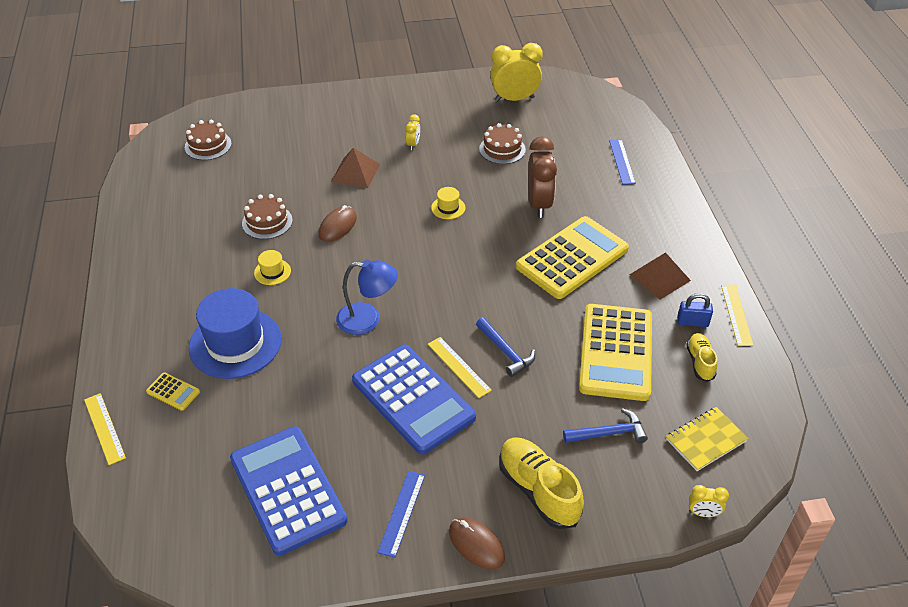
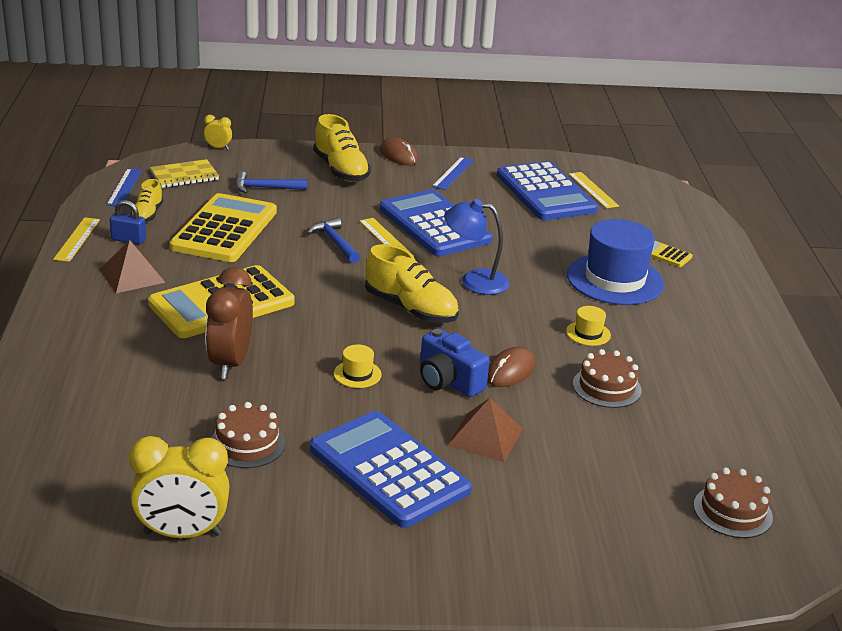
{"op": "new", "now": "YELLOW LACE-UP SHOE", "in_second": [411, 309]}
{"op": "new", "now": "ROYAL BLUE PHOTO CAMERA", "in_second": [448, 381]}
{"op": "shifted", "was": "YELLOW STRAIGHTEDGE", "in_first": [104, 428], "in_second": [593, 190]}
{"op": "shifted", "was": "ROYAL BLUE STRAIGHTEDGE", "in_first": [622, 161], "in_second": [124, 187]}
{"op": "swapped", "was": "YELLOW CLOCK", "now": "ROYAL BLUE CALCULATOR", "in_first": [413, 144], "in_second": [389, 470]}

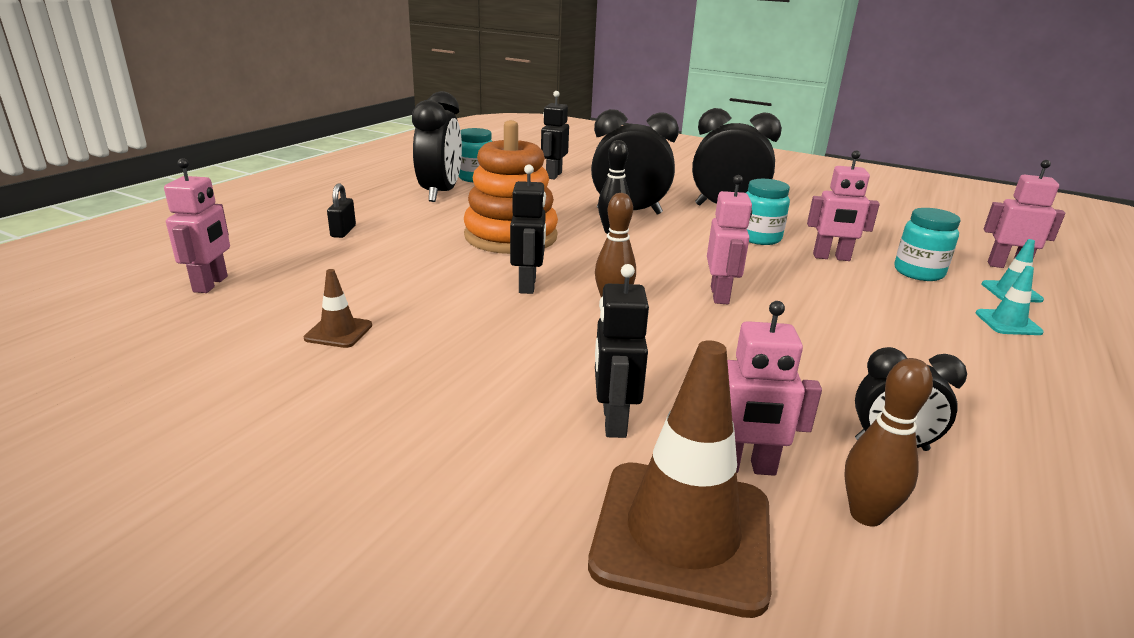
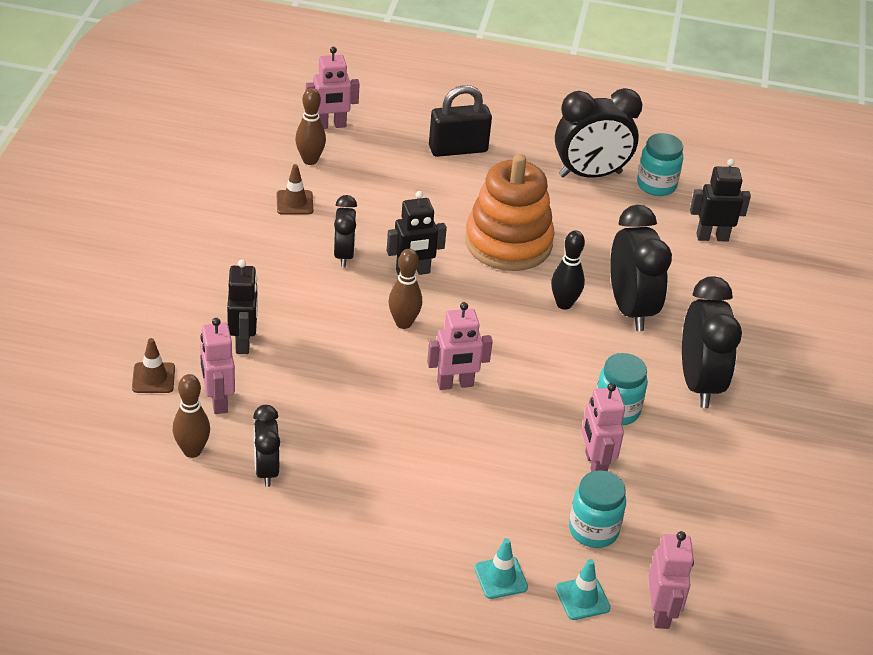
{"op": "new", "now": "RUSSET TENPIN", "in_second": [310, 160]}
{"op": "new", "now": "JET-BLACK CLOCK", "in_second": [344, 255]}
{"op": "rotated", "was": "JET-BLACK ROBOT FIGURE", "in_first": [613, 421], "in_second": [243, 342], "clockwise": 105}
{"op": "scaled", "was": "JET-BLACK PADLOCK", "in_first": [343, 231], "in_second": [458, 149], "ratio": 1.77}
{"op": "scaled", "was": "RUSSET TRAFFIC CONE", "in_first": [682, 534], "in_second": [153, 378], "ratio": 0.46}

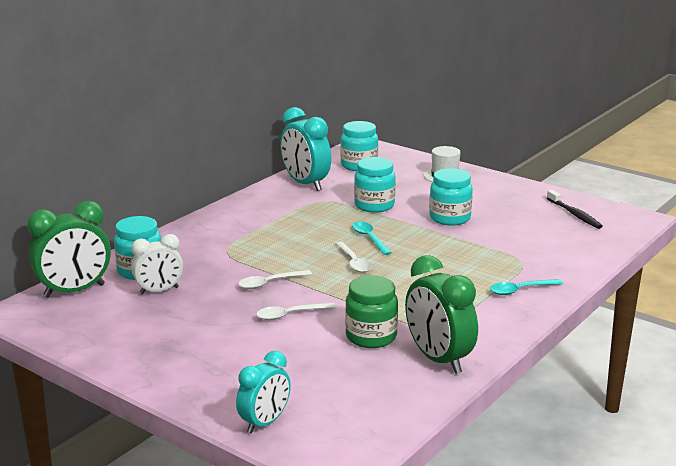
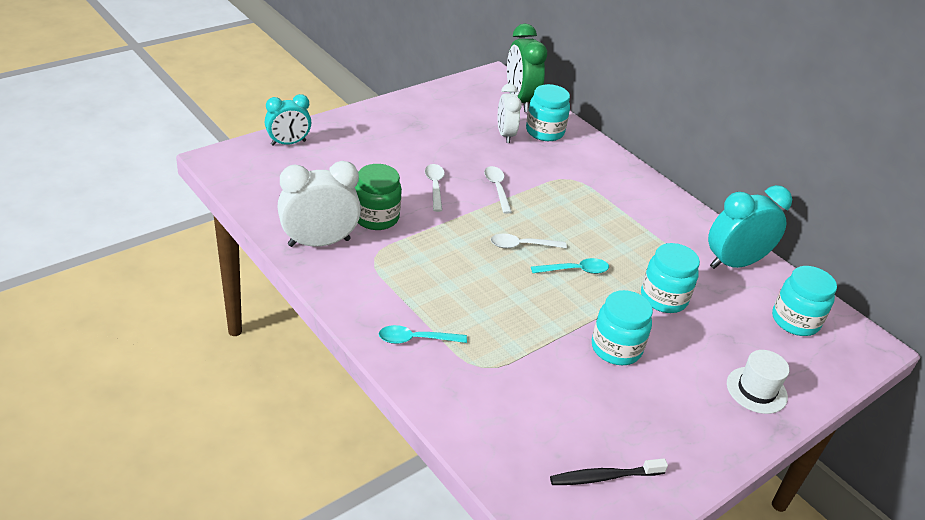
{"op": "repainted", "was": "GREEN CLOCK", "now": "SNOW-WHITE CLOCK", "in_first": [438, 359], "in_second": [319, 242]}
{"op": "rotated", "was": "TEAL CLOCK", "in_first": [264, 423], "in_second": [288, 143], "clockwise": -75}
{"op": "rotated", "was": "TEAL TEASPOON", "in_first": [520, 290], "in_second": [416, 339], "clockwise": -90}

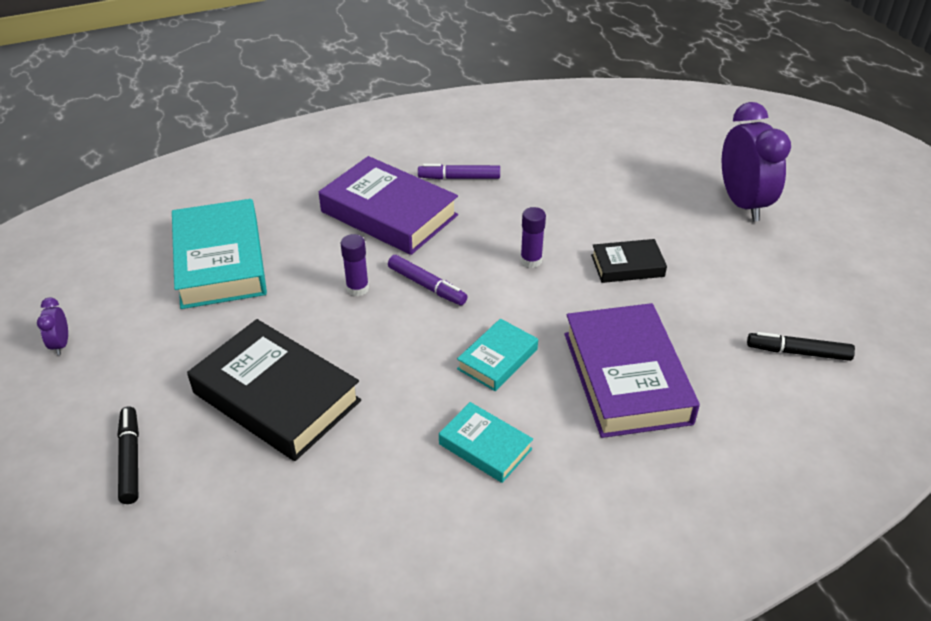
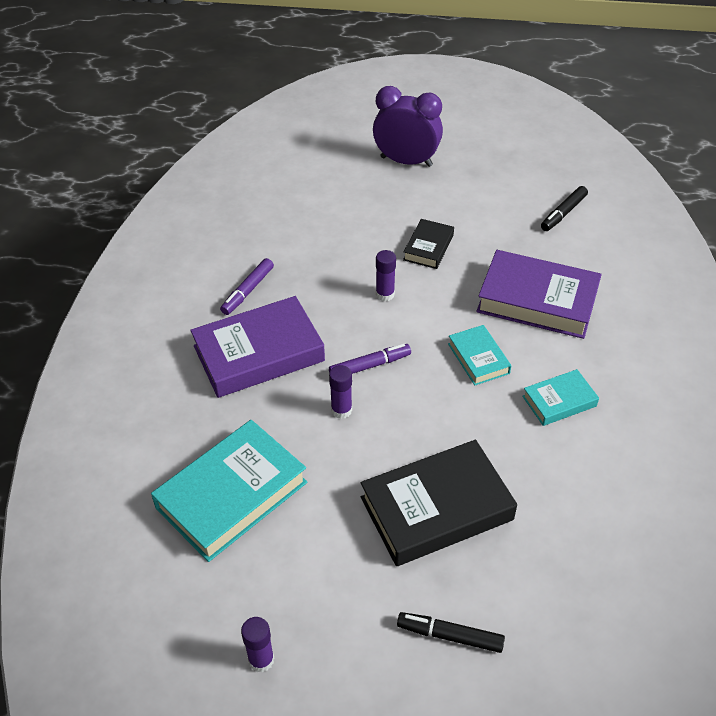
{"op": "swapped", "was": "PURPLE CLOCK", "now": "PURPLE GLUE", "in_first": [61, 344], "in_second": [261, 659]}
{"op": "rotated", "was": "TEAL HARDCOVER", "in_first": [220, 261], "in_second": [231, 495], "clockwise": -60}

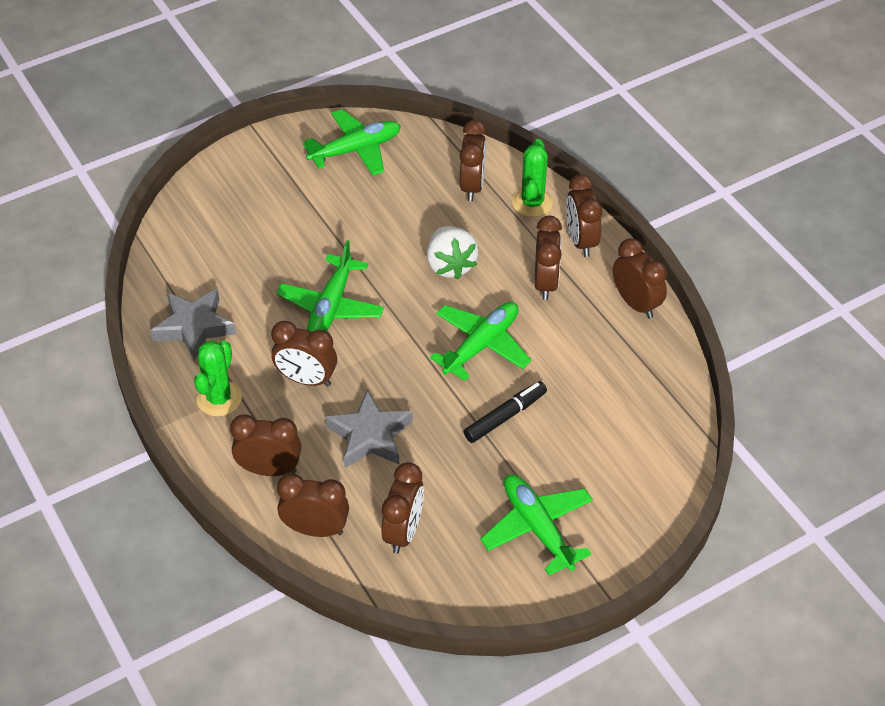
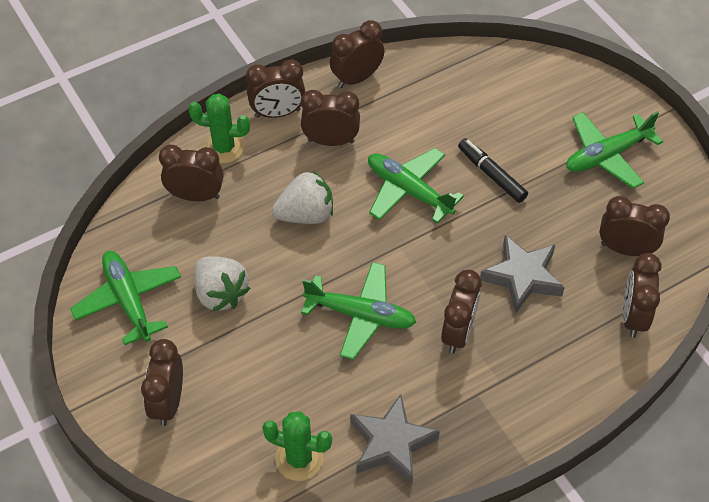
{"op": "new", "now": "SNOW-WHITE STRAWBERRY", "in_second": [221, 294]}
{"op": "shifted", "was": "GREEN CACTUS", "in_first": [219, 399], "in_second": [299, 459]}
{"op": "shifted", "was": "RUSSET CLOCK", "in_first": [269, 470], "in_second": [168, 402]}

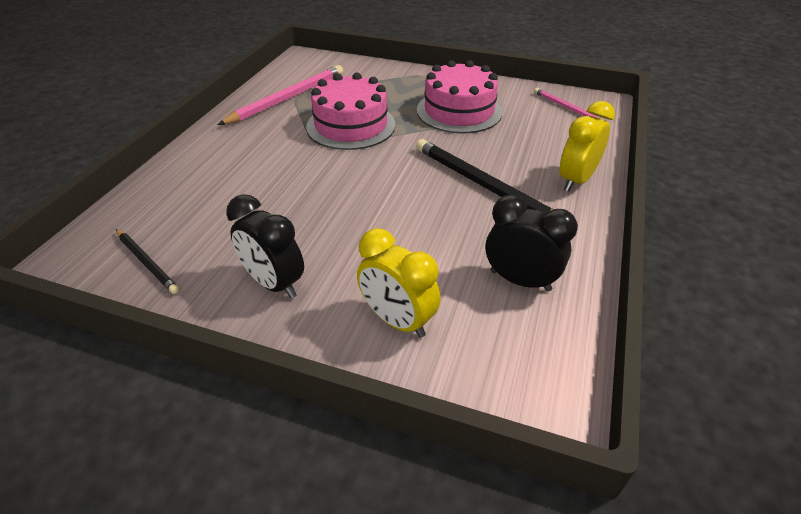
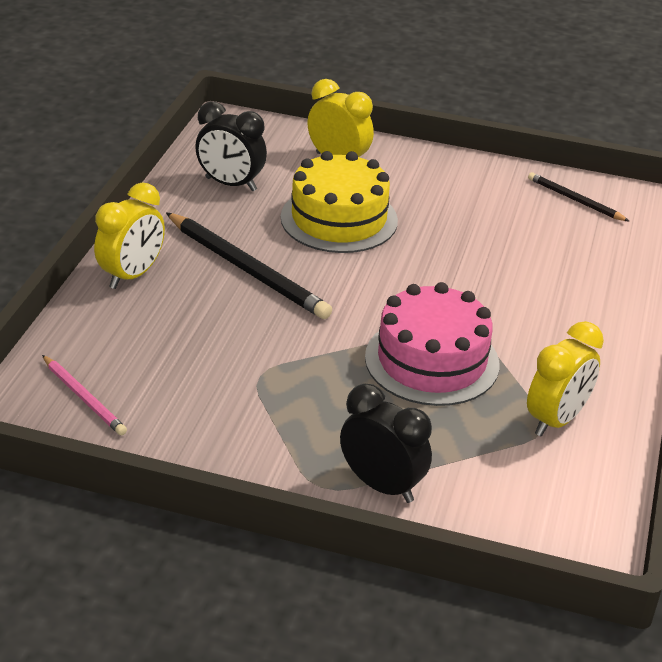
{"op": "gone", "was": "PINK LAYER CAKE", "in_first": [459, 111]}
{"op": "new", "now": "YELLOW LAYER CAKE", "in_second": [339, 219]}
{"op": "shifted", "was": "JET-BLACK CLOCK", "in_first": [274, 283], "in_second": [382, 485]}
{"op": "swapped", "was": "PINK PENCIL", "now": "YELLOW CLOCK", "in_first": [287, 98], "in_second": [556, 420]}

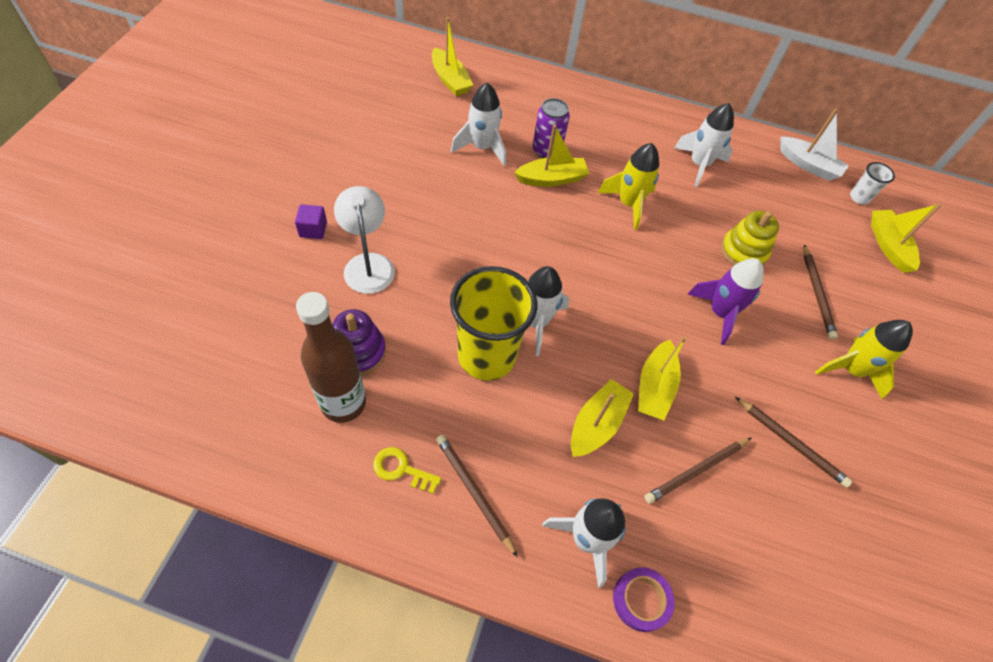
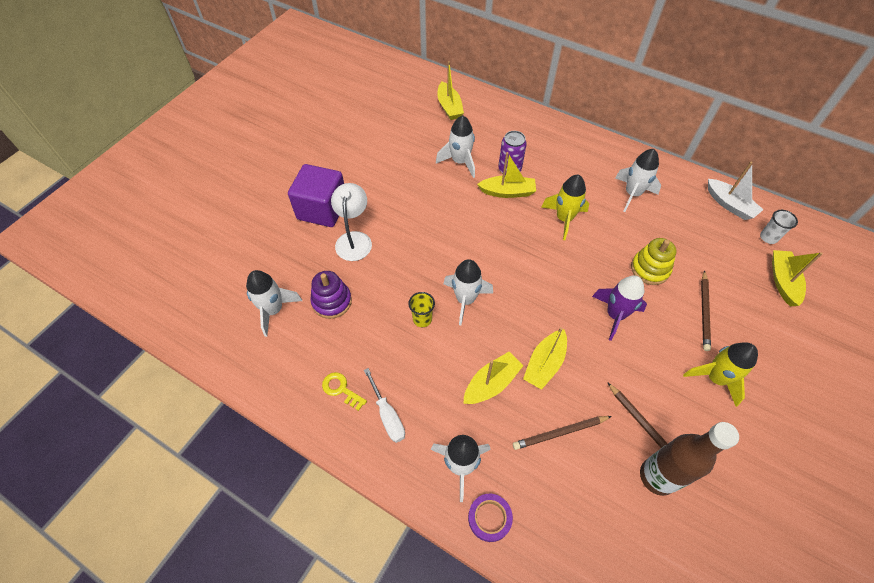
{"op": "new", "now": "SNOW-WHITE TOY ROCKET", "in_second": [274, 310]}
{"op": "shifted", "was": "RUSSET DRINK BOTTLE", "in_first": [343, 403], "in_second": [657, 476]}
{"op": "swapped", "was": "RUSSET PENCIL", "now": "SNOW-WHITE HAND SCREWDRIVER", "in_first": [474, 493], "in_second": [388, 416]}
{"op": "scaled", "was": "PURPLE BLOCK", "in_first": [313, 229], "in_second": [322, 209], "ratio": 2.34}
{"op": "scaled", "was": "YELLOW TUMBLER", "in_first": [486, 356], "in_second": [422, 319], "ratio": 0.44}

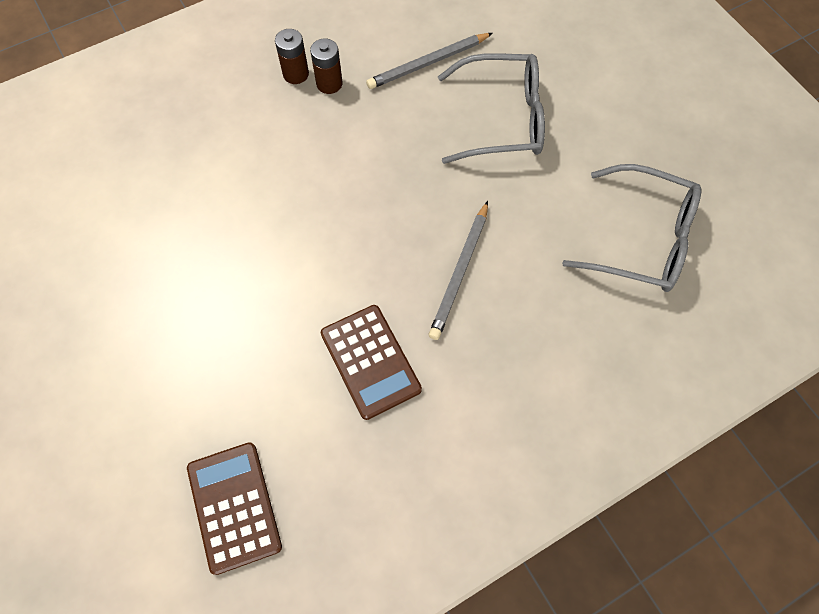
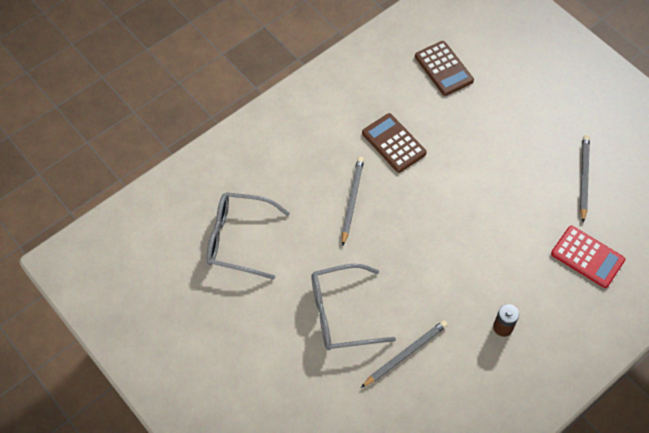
{"op": "gone", "was": "RUSSET POWER CELL", "in_first": [329, 84]}
{"op": "new", "now": "CRIMSON CALCULATOR", "in_second": [587, 257]}
{"op": "new", "now": "ASH-GREY PENCIL", "in_second": [583, 178]}

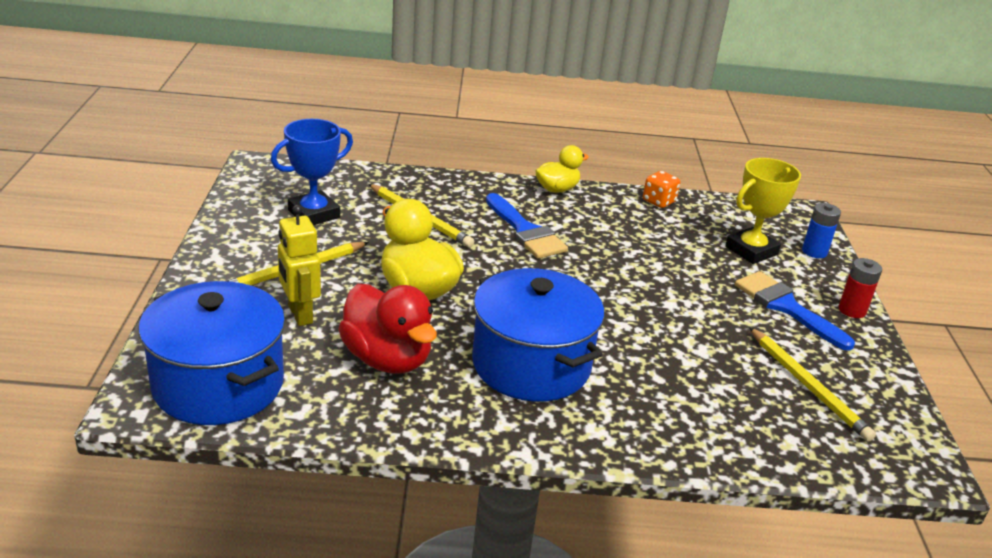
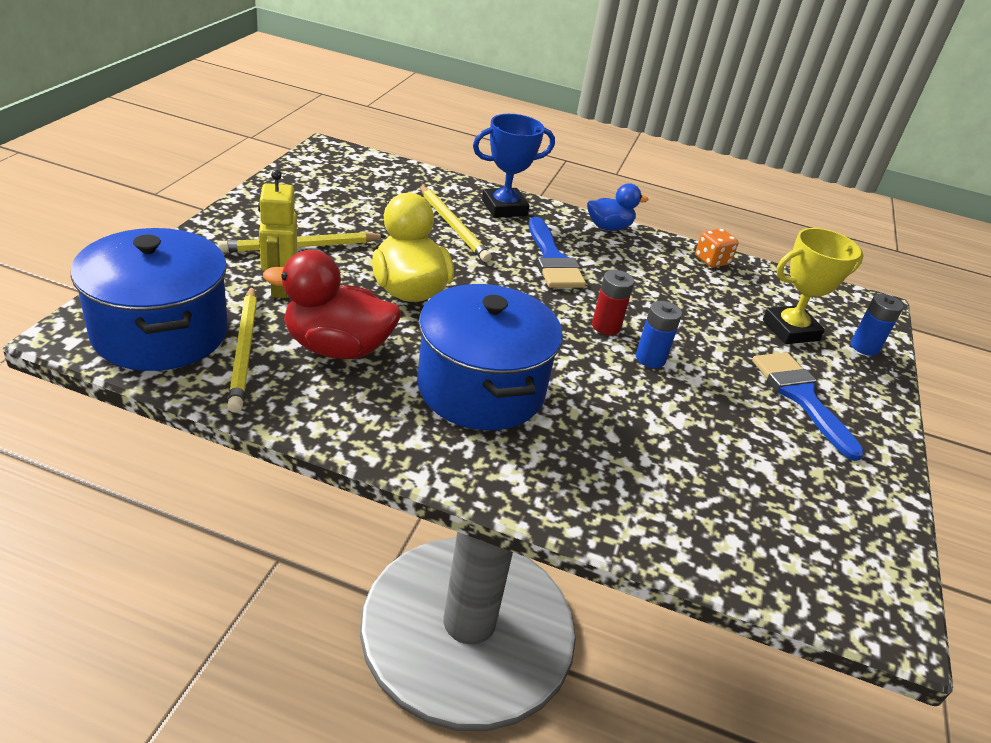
{"op": "new", "now": "ROYAL BLUE POWER CELL", "in_second": [650, 358]}
{"op": "shifted", "was": "ROYAL BLUE PRIZE CUP", "in_first": [314, 214], "in_second": [504, 208]}
{"op": "shifted", "was": "YELLOW PENCIL", "in_first": [808, 386], "in_second": [245, 350]}
{"op": "shifted", "was": "CRIMSON POWER CELL", "in_first": [852, 310], "in_second": [606, 326]}
{"op": "repainted", "was": "YELLOW DUCK", "now": "ROYAL BLUE DUCK", "in_first": [557, 189], "in_second": [609, 227]}
{"op": "rotated", "was": "CRIMSON DUCK", "in_first": [387, 359], "in_second": [337, 348], "clockwise": 120}

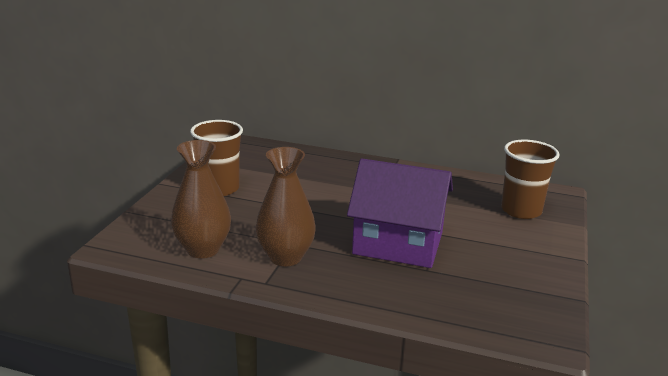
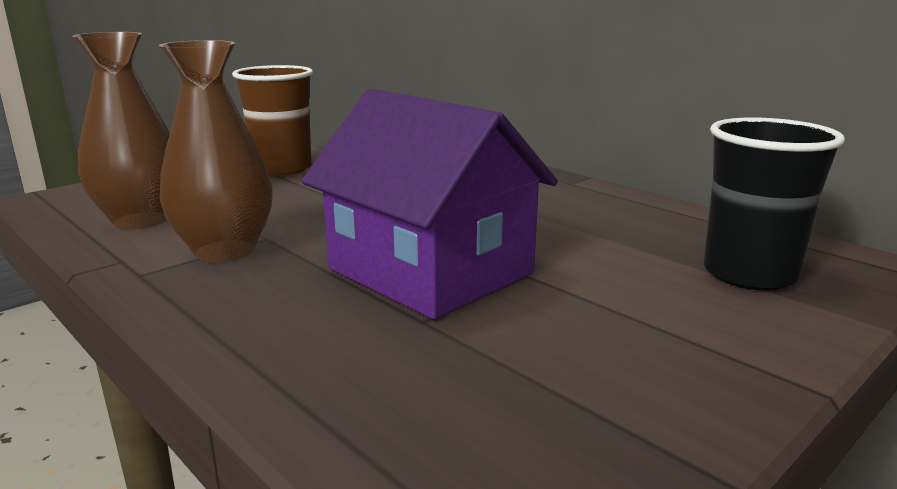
{"op": "repainted", "was": "RUSSET TUMBLER", "now": "JET-BLACK TUMBLER", "in_first": [521, 210], "in_second": [749, 274]}

